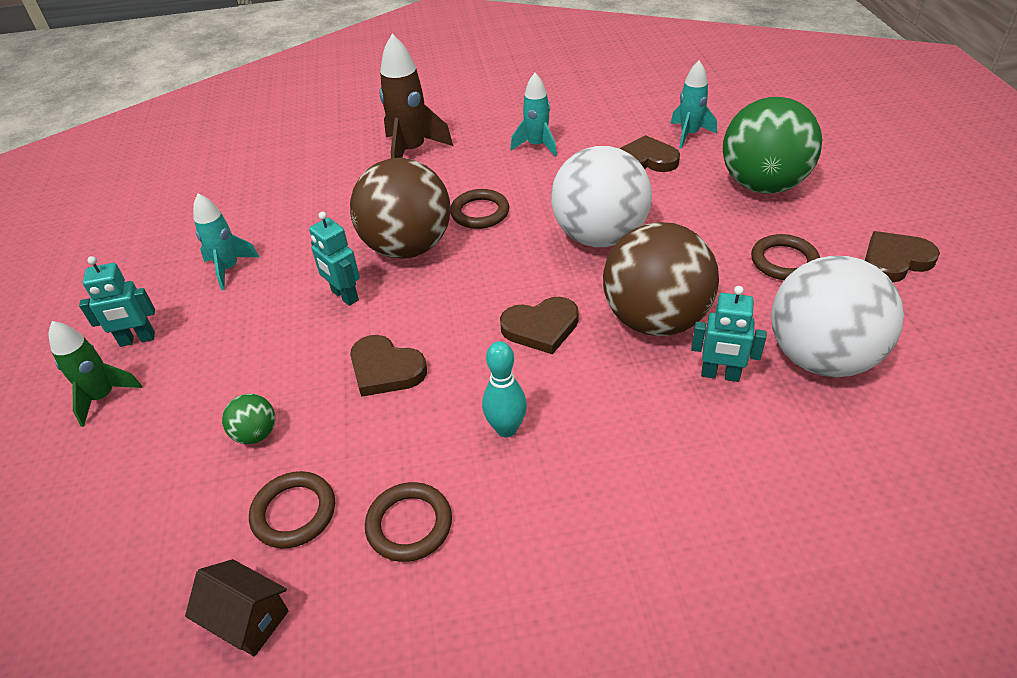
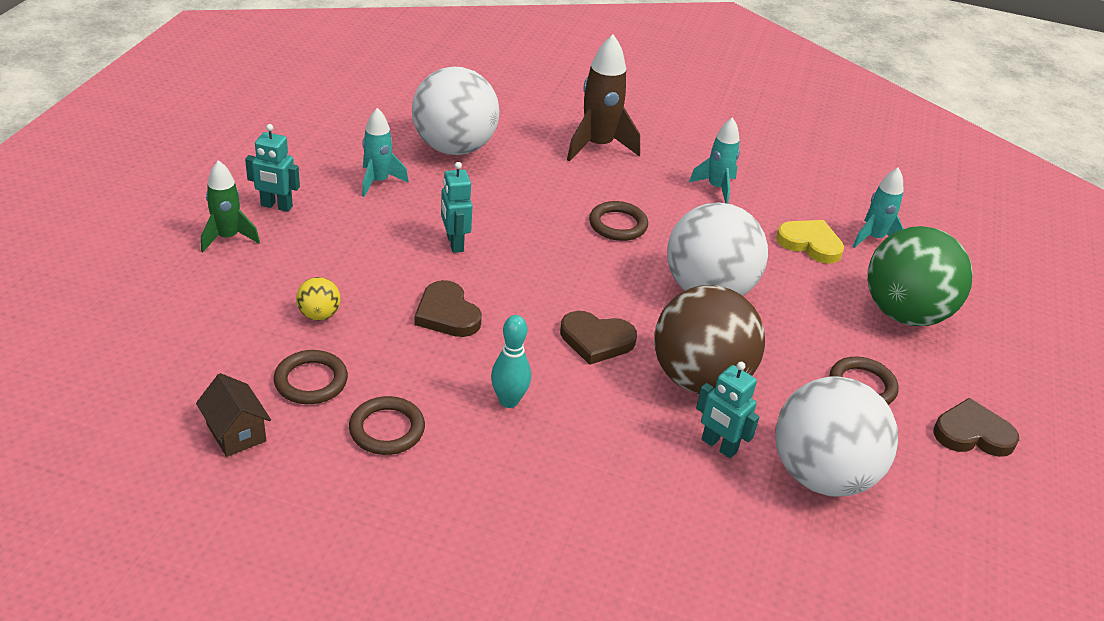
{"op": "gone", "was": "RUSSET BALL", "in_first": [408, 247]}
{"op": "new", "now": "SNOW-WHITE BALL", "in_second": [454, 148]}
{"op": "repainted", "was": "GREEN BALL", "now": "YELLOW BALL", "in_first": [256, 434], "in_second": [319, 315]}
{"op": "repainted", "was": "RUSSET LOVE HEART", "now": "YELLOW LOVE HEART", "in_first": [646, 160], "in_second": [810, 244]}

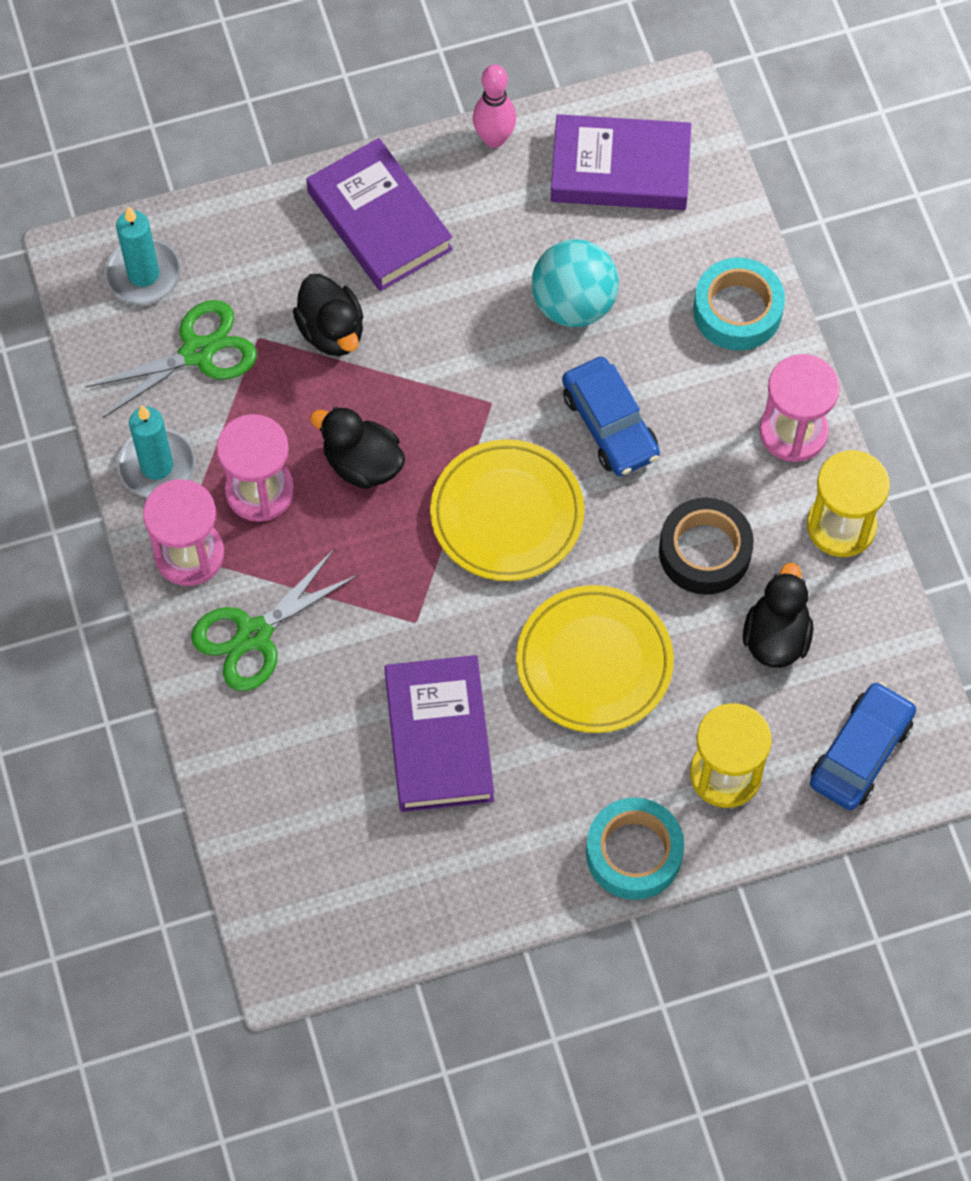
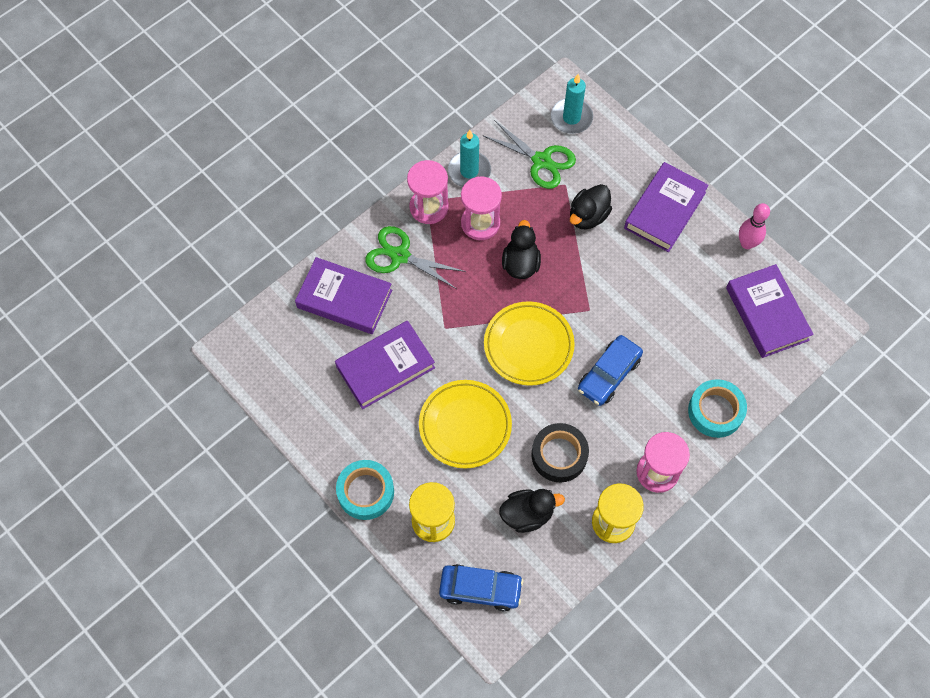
{"op": "gone", "was": "TEAL BALL", "in_first": [573, 304]}
{"op": "new", "now": "PURPLE HARDCOVER", "in_second": [344, 299]}

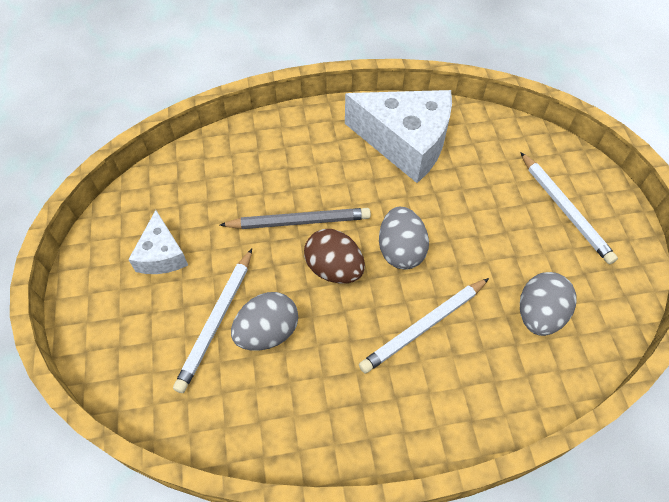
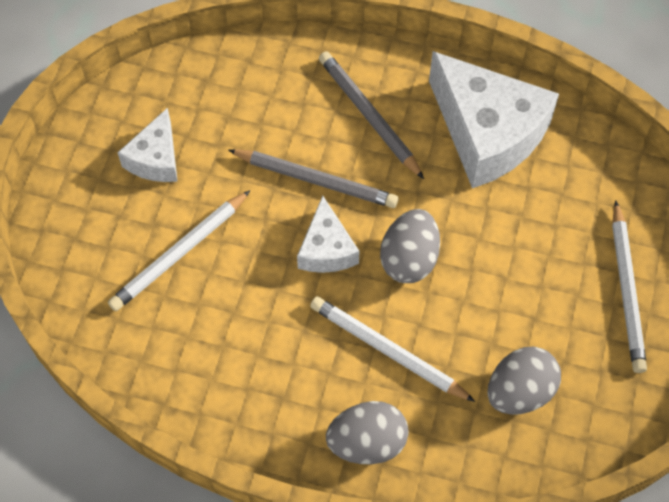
{"op": "new", "now": "ASH-GREY PENCIL", "in_second": [368, 115]}
{"op": "shifted", "was": "ASH-GREY TOY EGG", "in_first": [267, 332], "in_second": [367, 442]}
{"op": "swapped", "was": "RUSSET TOY EGG", "now": "SNOW-WHITE CHEESE WEDGE", "in_first": [334, 269], "in_second": [326, 249]}
{"op": "rotated", "was": "SNOW-WHITE PENCIL", "in_first": [423, 327], "in_second": [387, 350], "clockwise": 45}

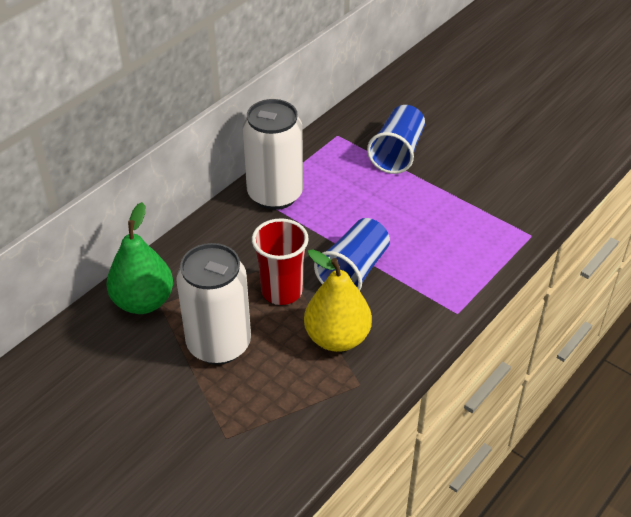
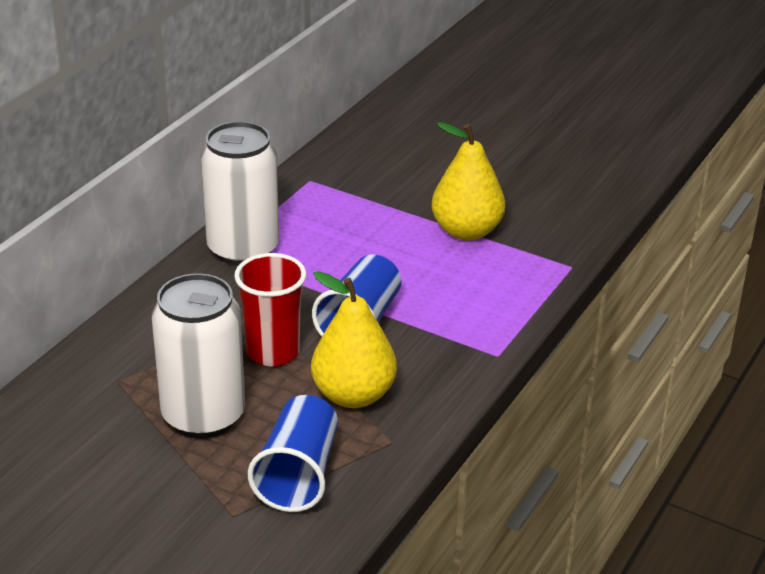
{"op": "gone", "was": "GREEN PEAR", "in_first": [143, 302]}
{"op": "new", "now": "YELLOW PEAR", "in_second": [466, 231]}
{"op": "shifted", "was": "ROYAL BLUE TUMBLER", "in_first": [397, 153], "in_second": [298, 474]}

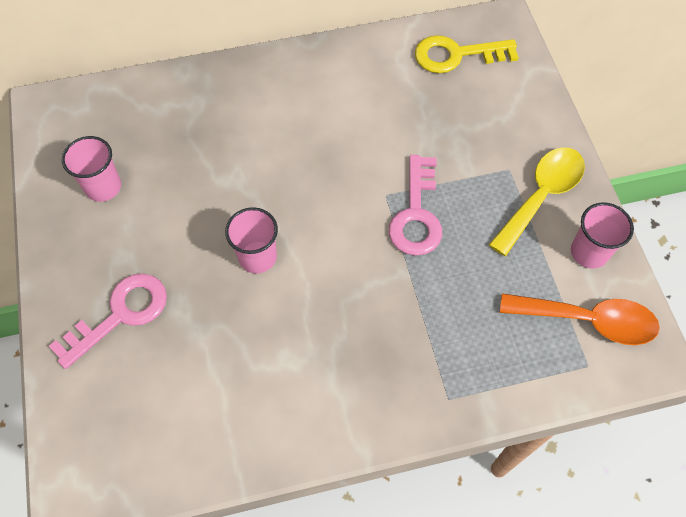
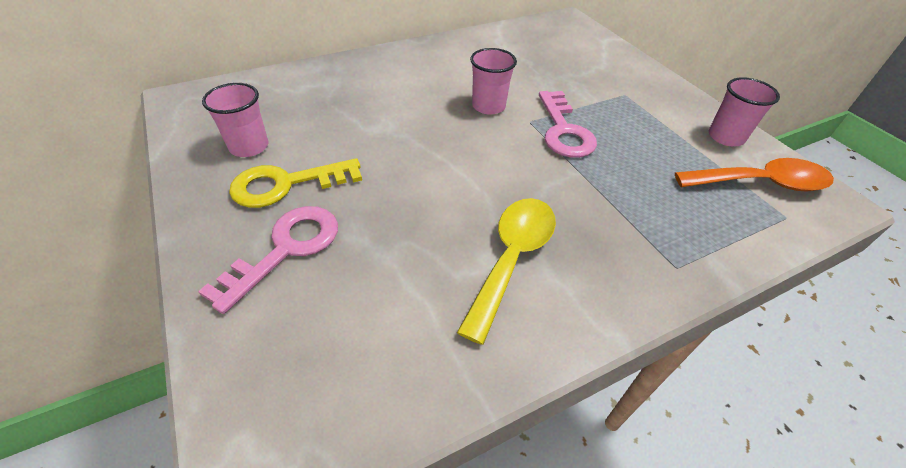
{"op": "shifted", "was": "PINK TUMBLER", "in_first": [257, 257], "in_second": [488, 106]}
{"op": "shifted", "was": "YELLOW DOOR KEY", "in_first": [456, 55], "in_second": [286, 184]}
{"op": "shifted", "was": "YELLOW TEASPOON", "in_first": [541, 196], "in_second": [512, 258]}

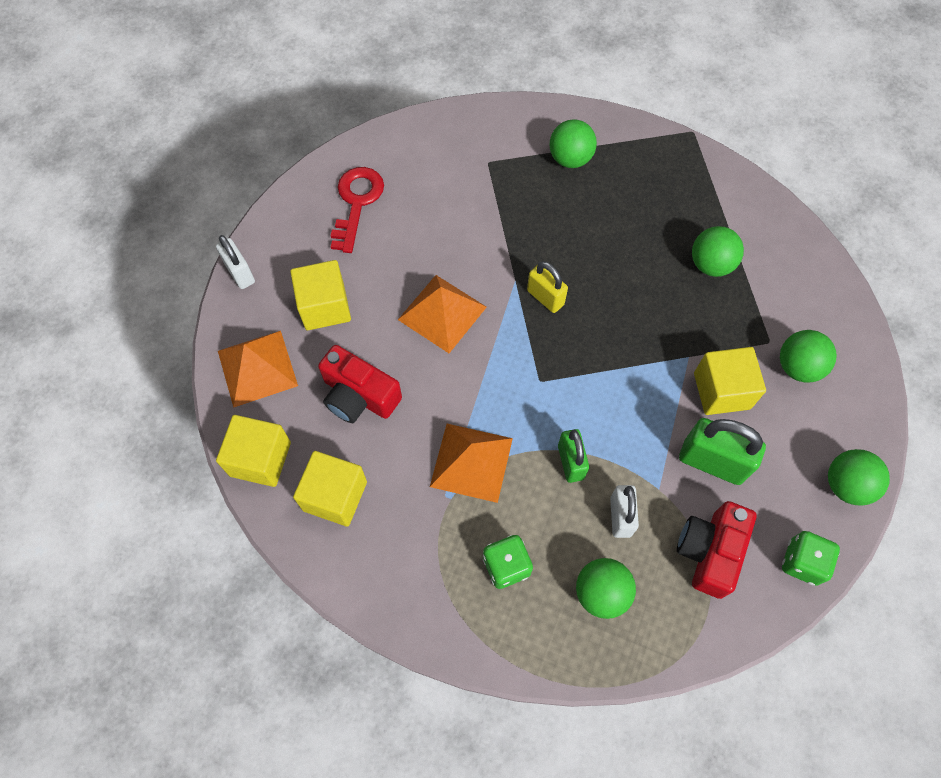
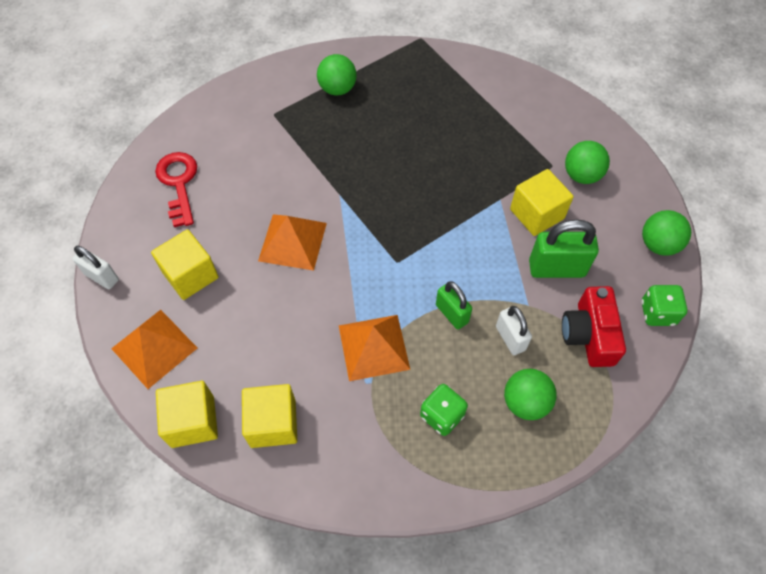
{"op": "gone", "was": "CRIMSON PHOTO CAMERA", "in_first": [359, 396]}
{"op": "gone", "was": "YELLOW PADLOCK", "in_first": [545, 297]}
{"op": "gone", "was": "GREEN BALL", "in_first": [710, 264]}

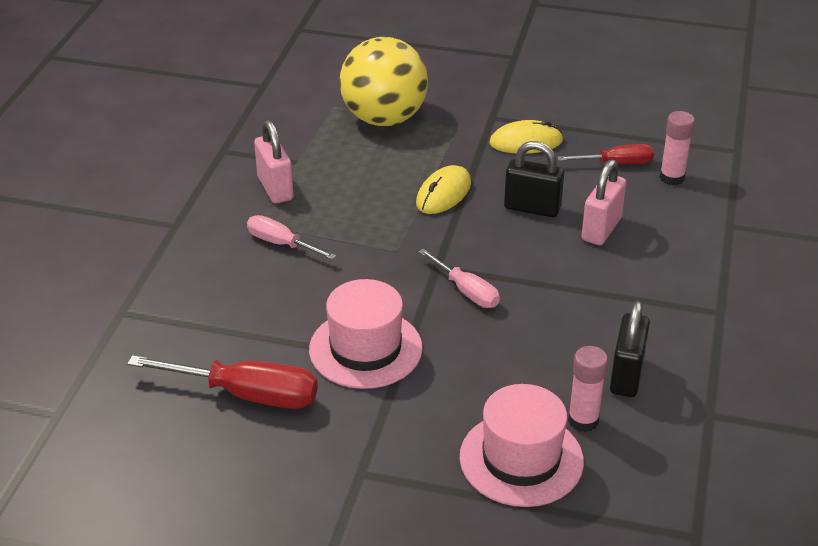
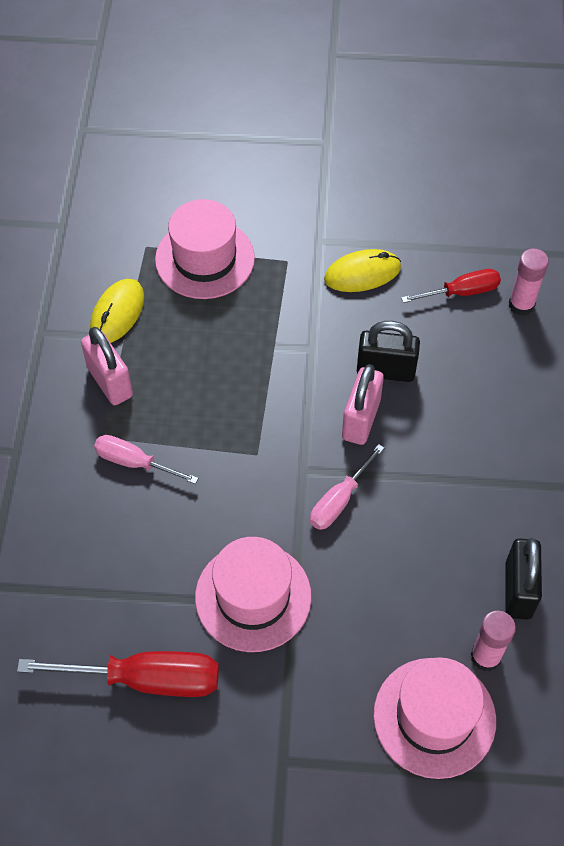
{"op": "shifted", "was": "YELLOW PC MOUSE", "in_first": [443, 194], "in_second": [117, 313]}
{"op": "shifted", "was": "PINK PADLOCK", "in_first": [601, 229], "in_second": [361, 420]}
{"op": "swapped", "was": "YELLOW BALL", "now": "PINK TOP HAT", "in_first": [384, 118], "in_second": [205, 259]}
{"op": "rotated", "was": "PINK HAND SCREWDRIVER", "in_first": [466, 291], "in_second": [339, 500], "clockwise": 90}

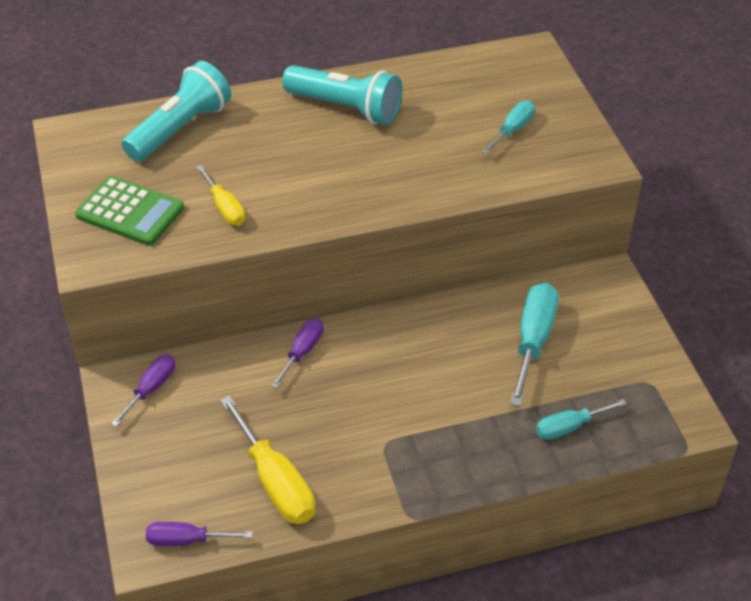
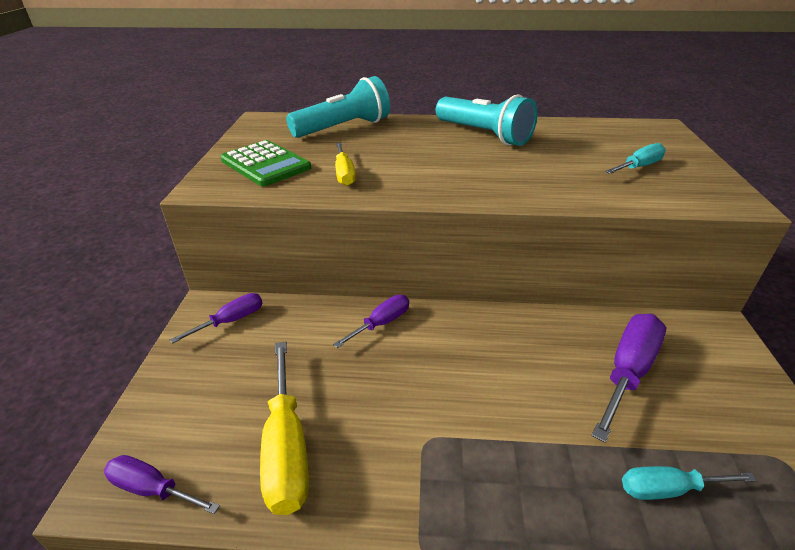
{"op": "repainted", "was": "TEAL HAND SCREWDRIVER", "now": "PURPLE HAND SCREWDRIVER", "in_first": [533, 341], "in_second": [628, 372]}

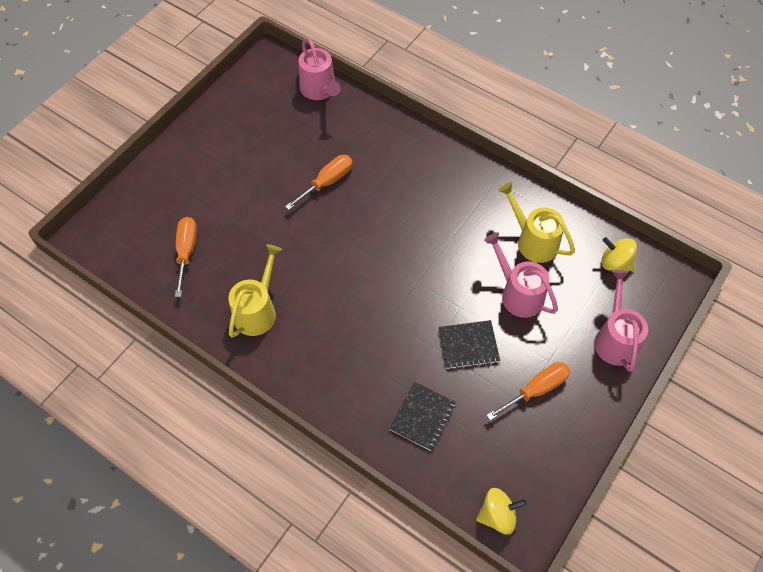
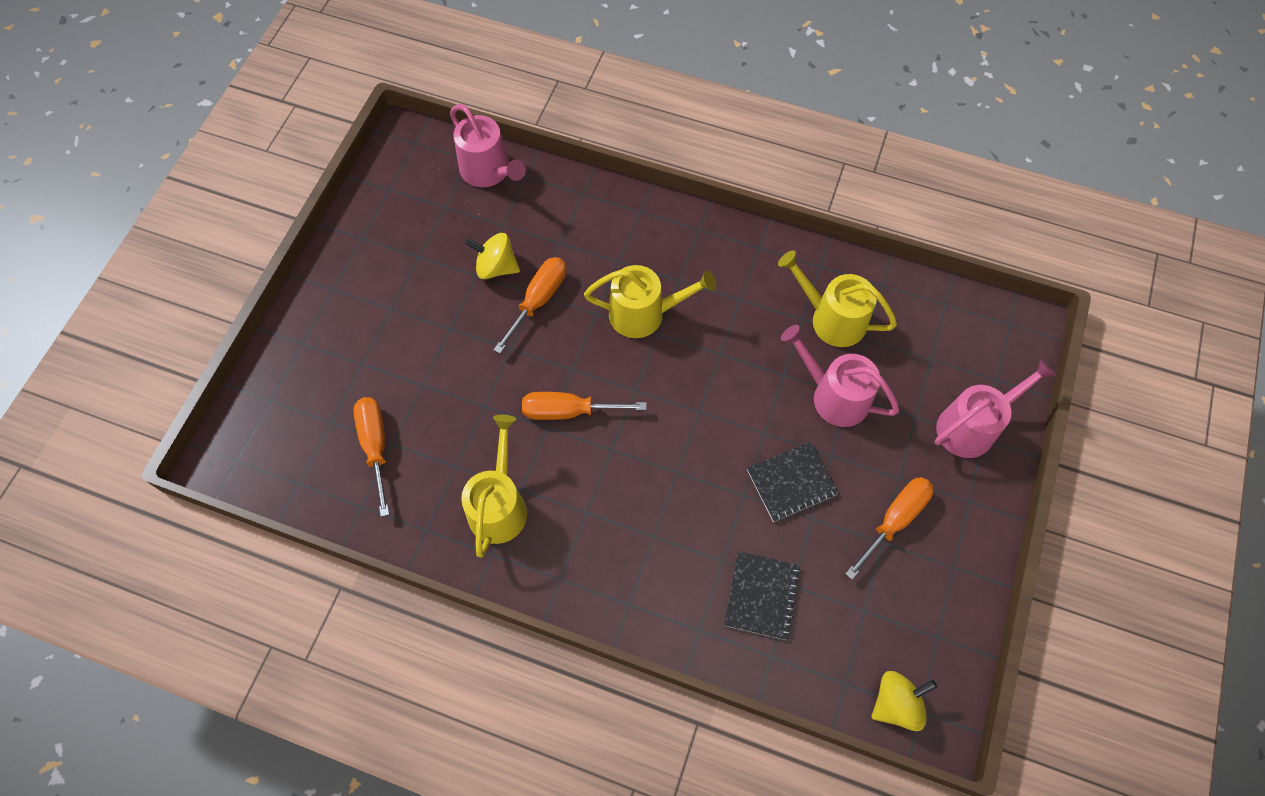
{"op": "new", "now": "ORANGE HAND SCREWDRIVER", "in_second": [568, 411]}
{"op": "new", "now": "YELLOW WATERING POT", "in_second": [644, 314]}
{"op": "shifted", "was": "YELLOW SPINNING TOP", "in_first": [615, 262], "in_second": [496, 267]}
{"op": "rotated", "was": "PINK WATERING POT", "in_first": [615, 339], "in_second": [972, 426], "clockwise": 75}

